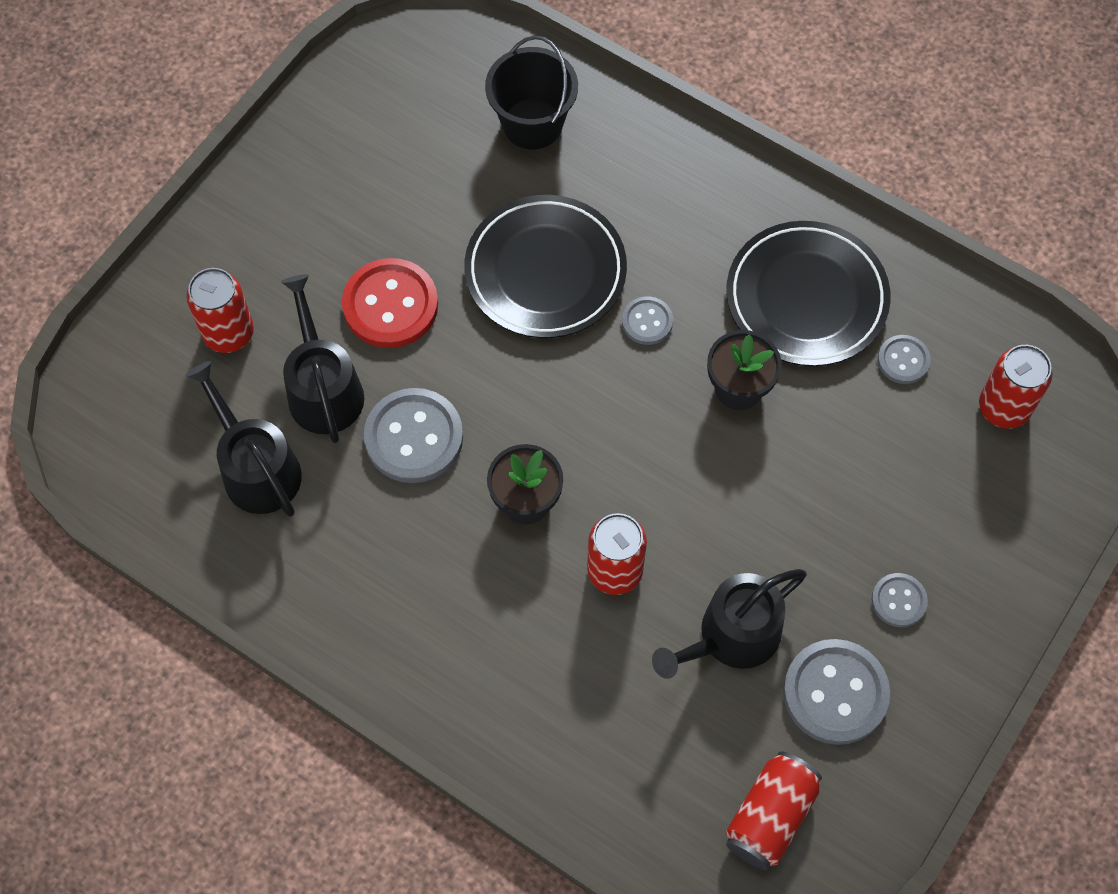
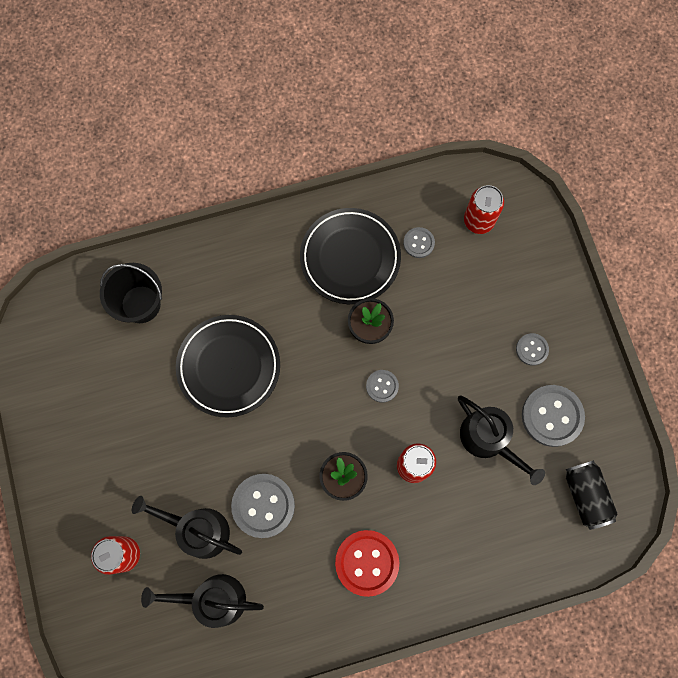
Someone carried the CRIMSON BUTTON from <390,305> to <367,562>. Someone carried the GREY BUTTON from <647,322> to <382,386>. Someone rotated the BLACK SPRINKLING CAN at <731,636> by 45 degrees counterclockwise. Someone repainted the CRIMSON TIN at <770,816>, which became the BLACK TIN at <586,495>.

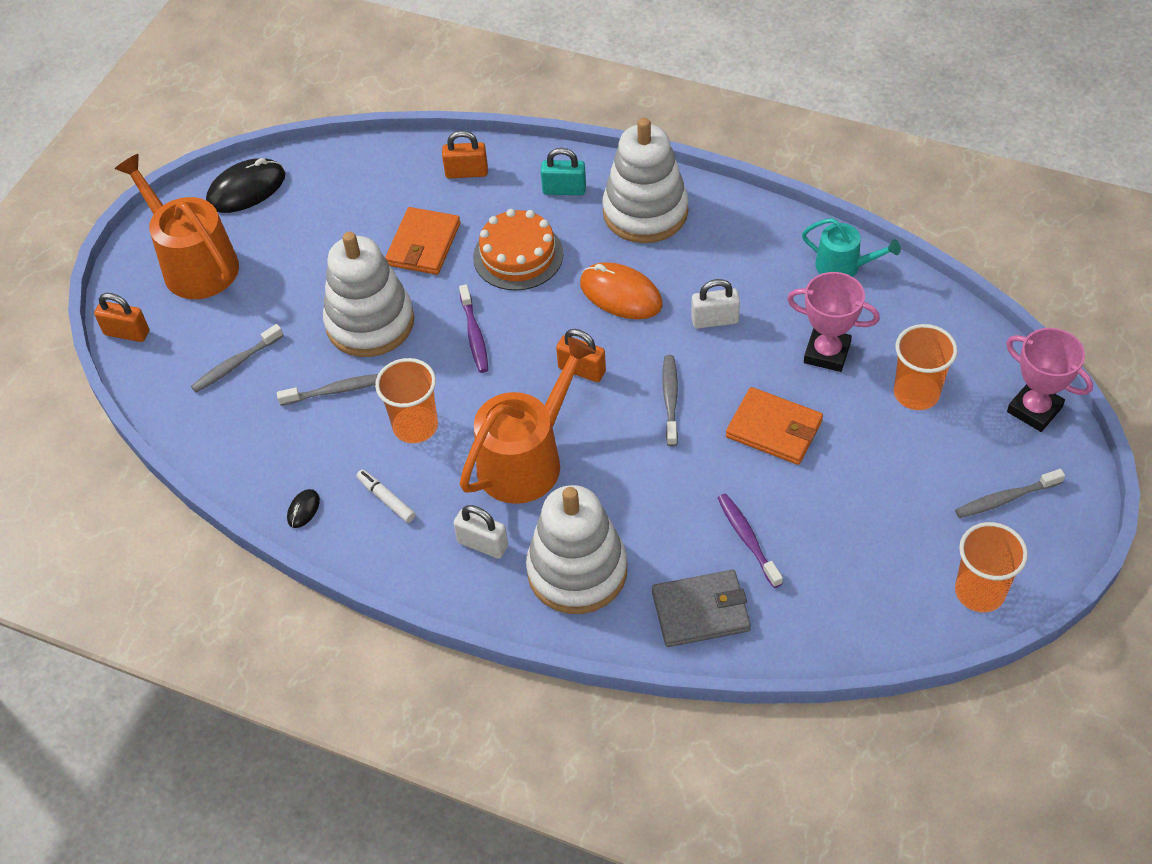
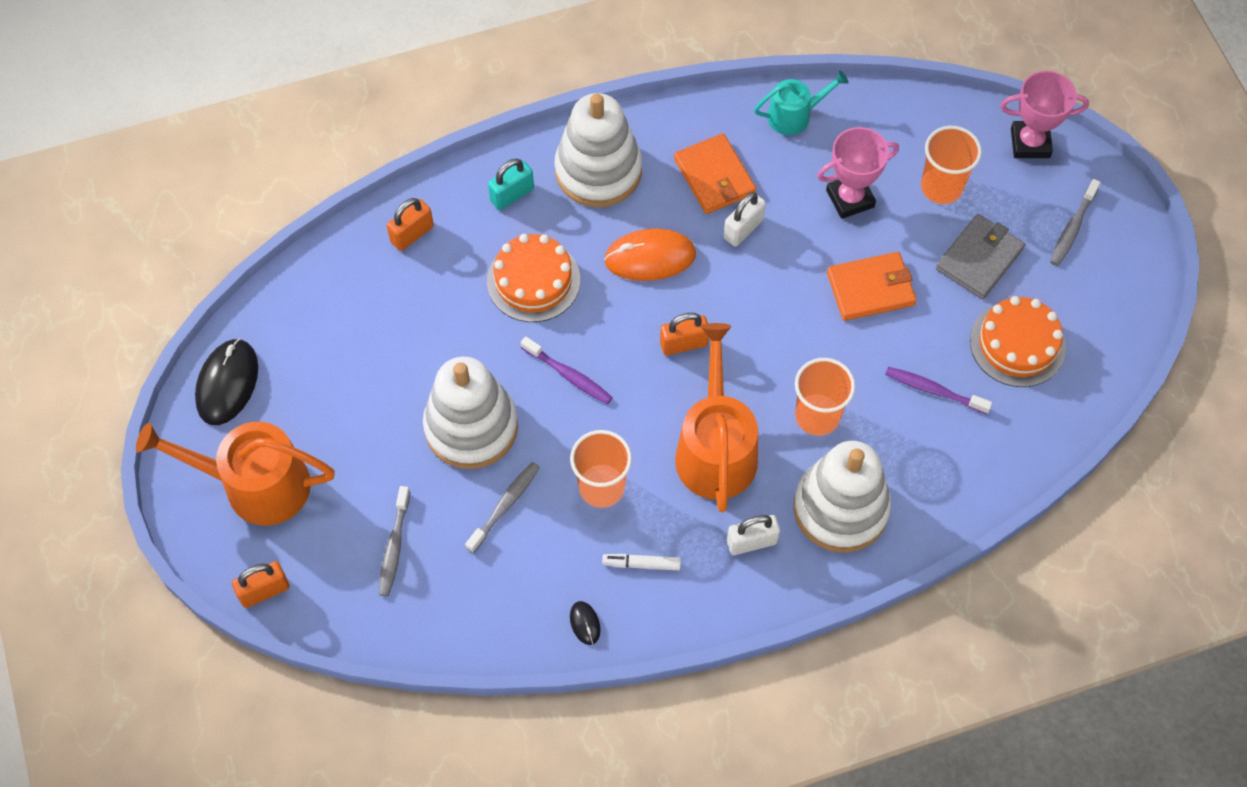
Someone carried the ORANGE CARD WALLET from <423,244> to <714,176>. Someone carried the ORANGE BEAKER from <979,592> to <817,416>. Someone carried the GREY CARD WALLET from <701,611> to <979,259>. Someone put down the ORANGE LAYER CAKE at <1017,344>. Someone took away the GREY TOOTH BRUSH at <670,399>.

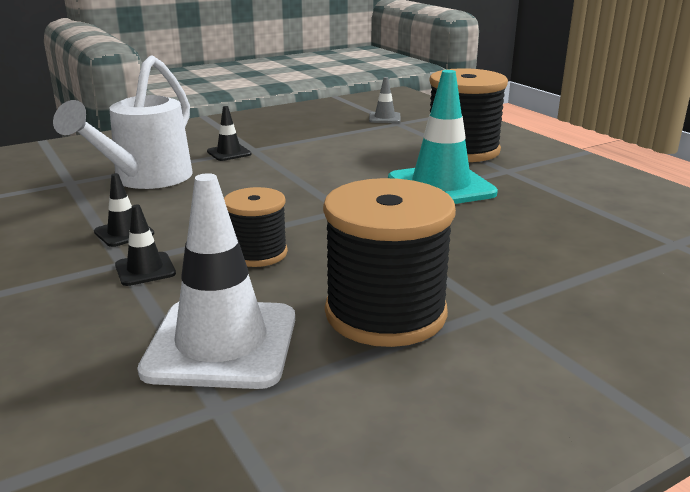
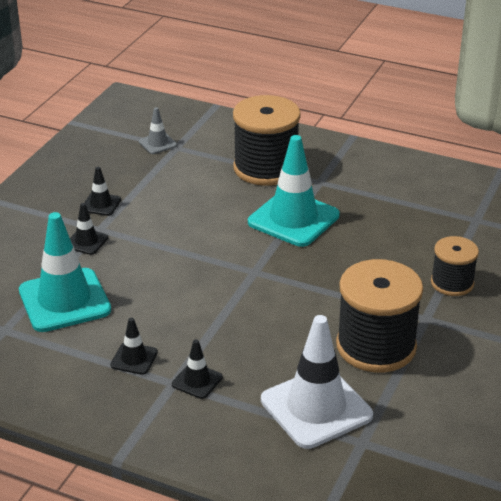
Someone swapped the PURE WHITE SPRINKLING CAN at <146,179> for the TEAL SAFETY CONE at <64,300>. Someone put down the BLACK SAFETY CONE at <101,204>. Someone carried the BLACK REEL OF THREAD from <257,253> to <452,283>.

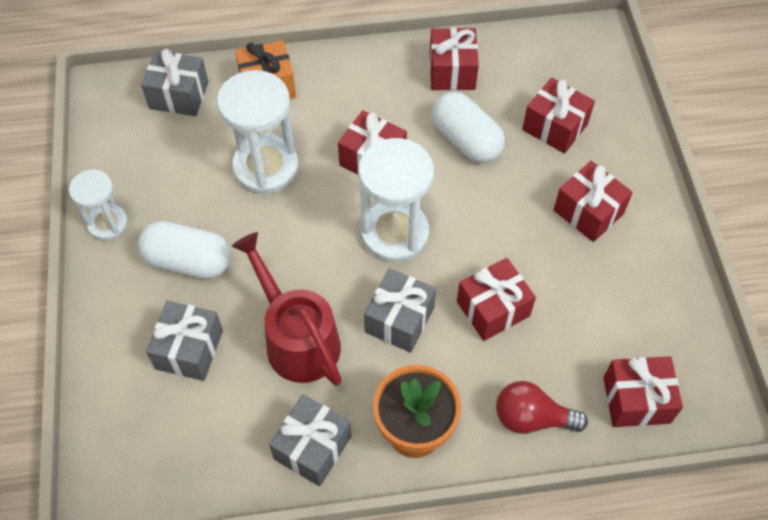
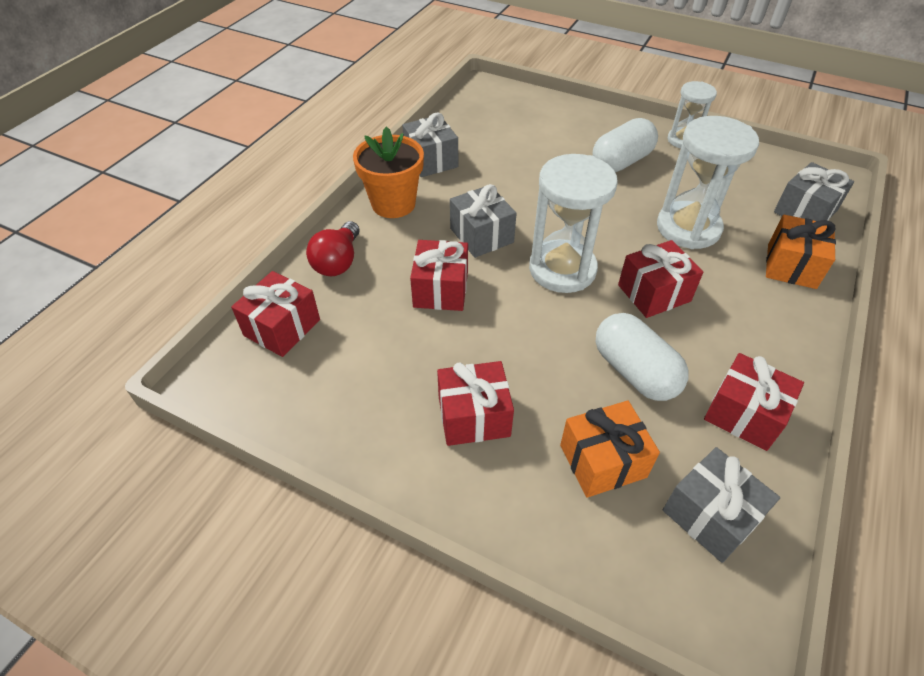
Someone rotated the CRIMSON LIGHT BULB at <532,418> by 150 degrees clockwise. Someone repainted the CRIMSON GIFT at <555,127>, which became the ORANGE GIFT at <603,461>. Someone rotated the PURE WHITE PILL SHAPE at <466,140> by 60 degrees clockwise. Someone carried the GREY GIFT from <189,349> to <710,515>. Someone took away the CRIMSON SPRINKLING CAN at <296,338>.

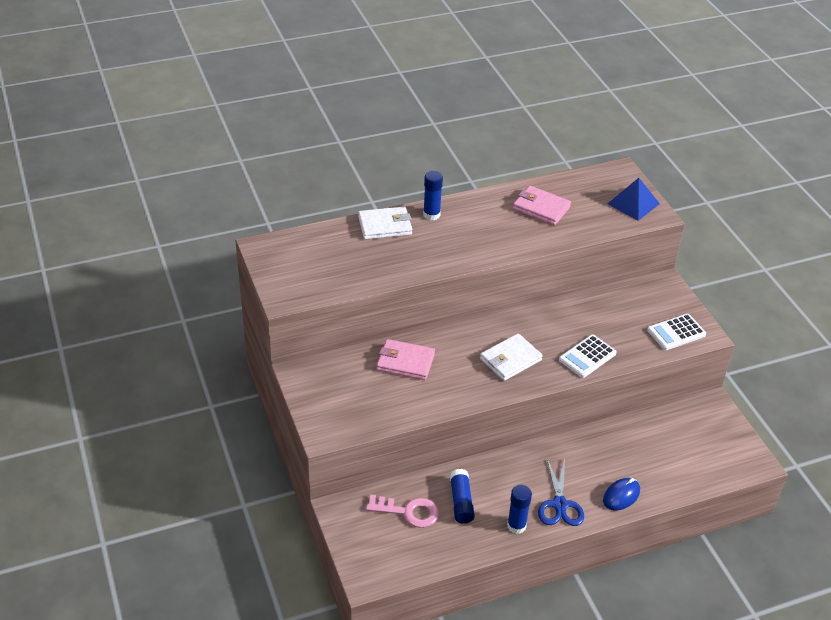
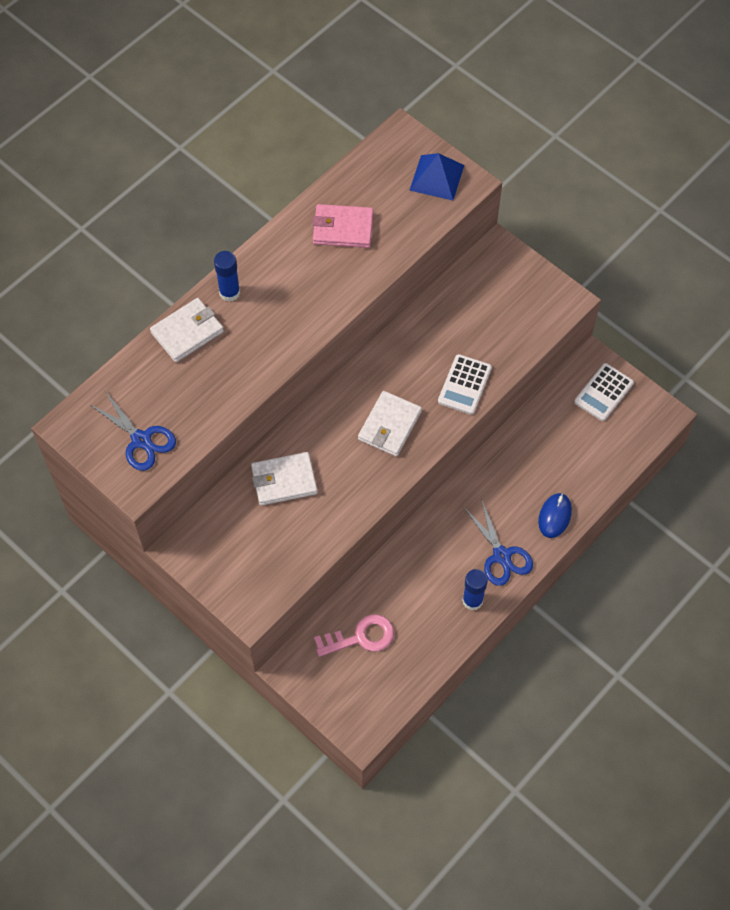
Someone put down the ROYAL BLUE SHEARS at <141,440>. Someone repainted the ROSY CARD WALLET at <405,362>, which became the PURE WHITE CARD WALLET at <284,480>. Someone carried the PURE WHITE POCKET CALCULATOR from <676,332> to <603,392>. Someone took away the ROYAL BLUE GLUE STICK at <461,502>.

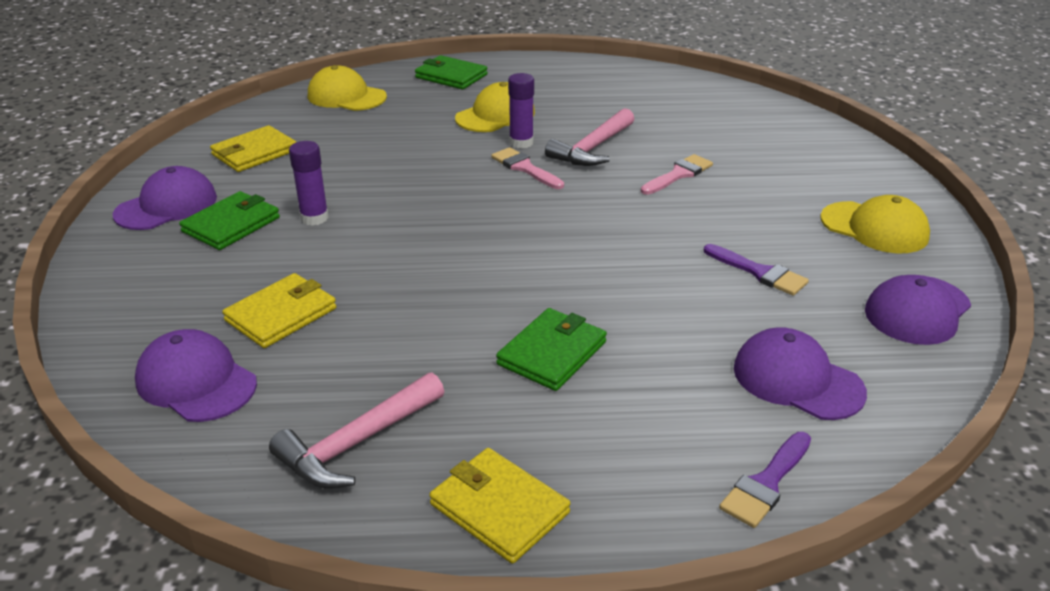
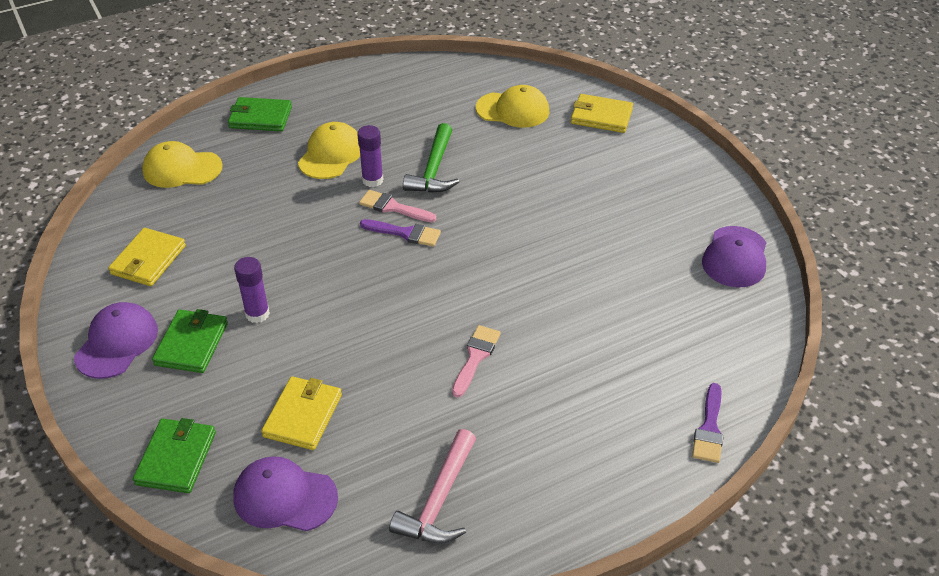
Someone carried the EMERALD CARD WALLET from <552,353> to <176,458>. Someone carried the PURPLE PAINT BRUSH from <759,272> to <405,233>. Someone repainted the ROSY HAMMER at <592,149>, which became the EMERALD HAMMER at <434,170>. Someone carried the ROSY PAINT BRUSH from <678,175> to <475,357>. Someone carried the GOLDEN BASEBALL CAP from <874,228> to <513,110>. Someone carried the GOLDEN CARD WALLET from <499,508> to <601,116>. Someone took away the PURPLE BASEBALL CAP at <797,380>.

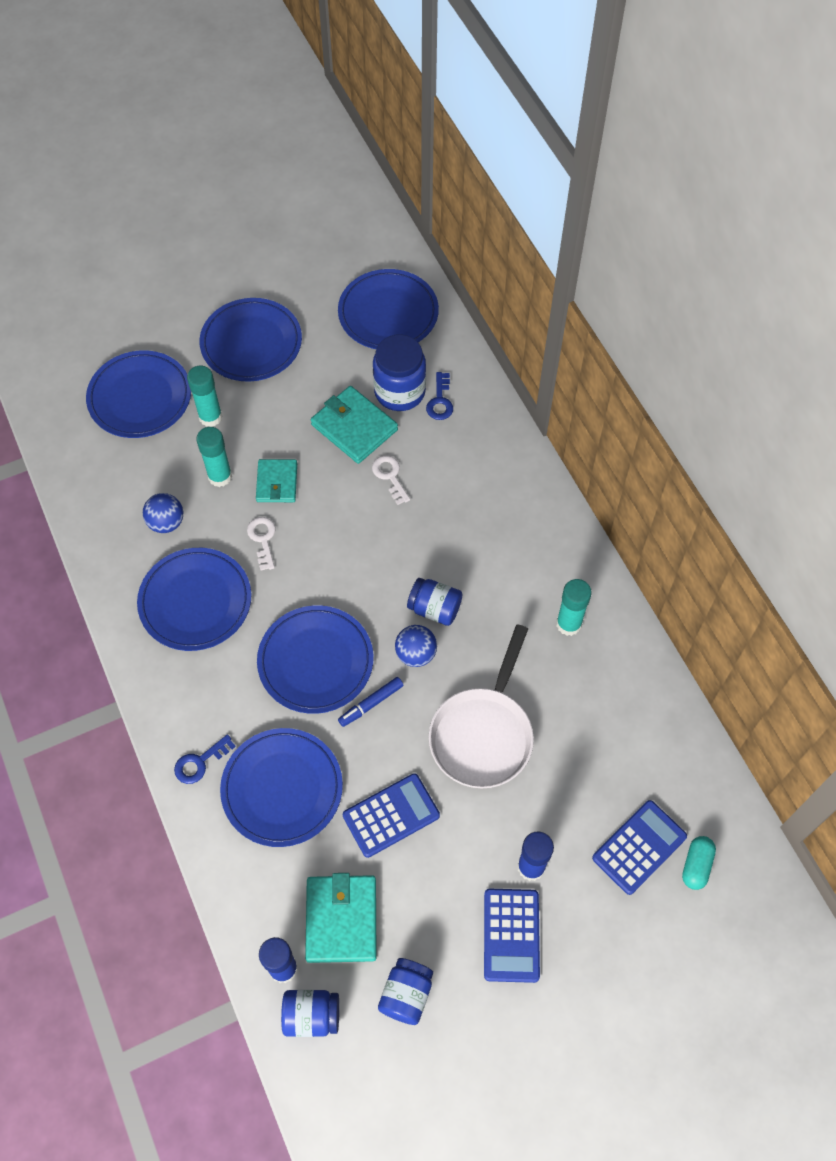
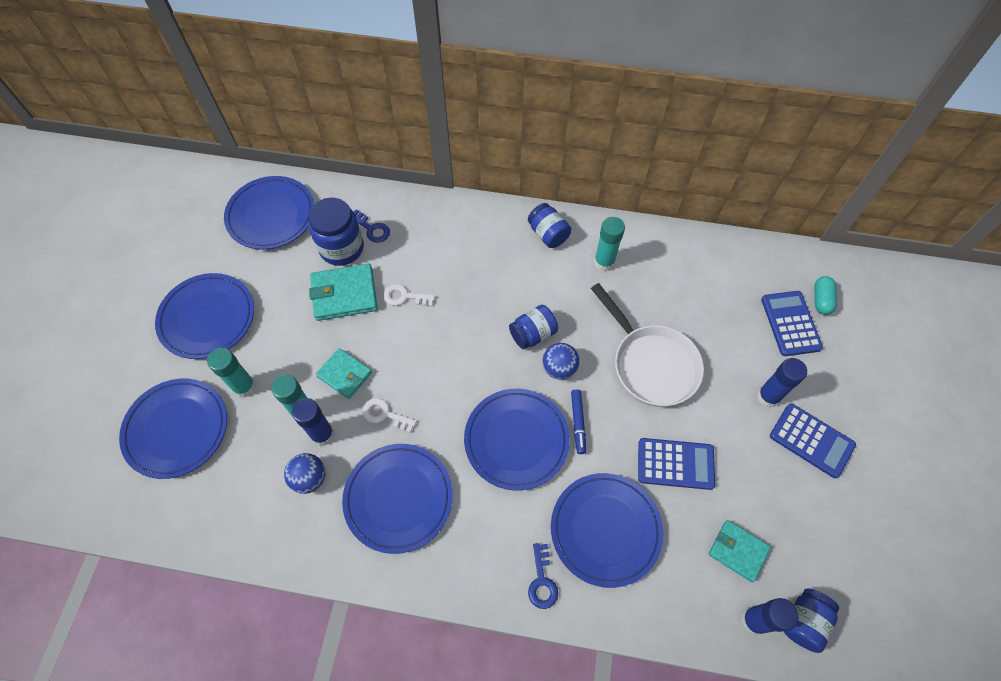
Someone put down the ROYAL BLUE GLUE STICK at <322,434>. Someone carried the ROYAL BLUE PRESERVE JAR from <406,994> to <548,234>. Someone rotated the ROYAL BLUE POCKET CALCULATOR at <391,815> by 90 degrees clockwise. Someone scaled the TEAL CARD WALLET at <341,919> by 0.66. Someone rotated the TEAL PILL SHAPE at <696,865> by 45 degrees clockwise.

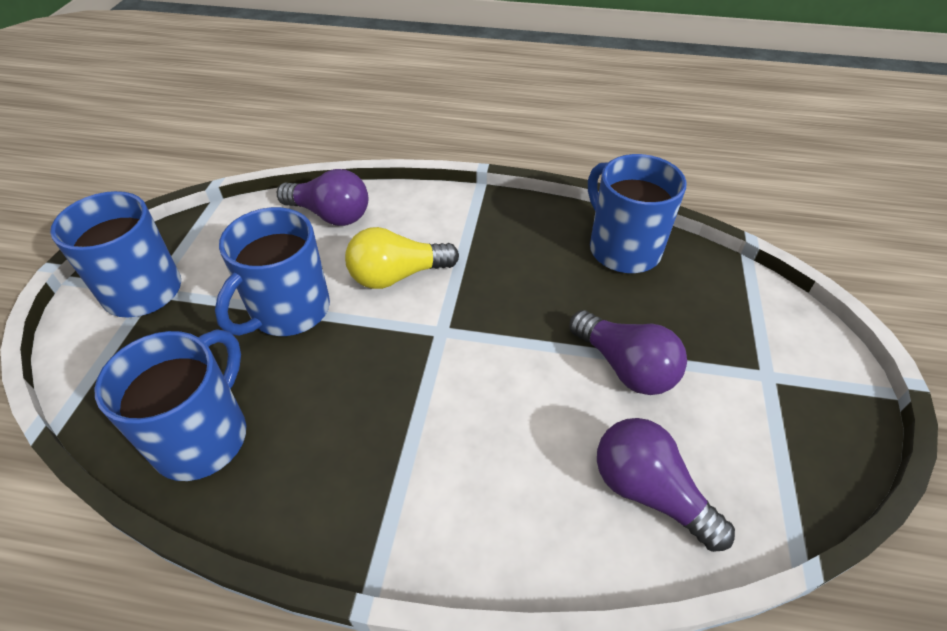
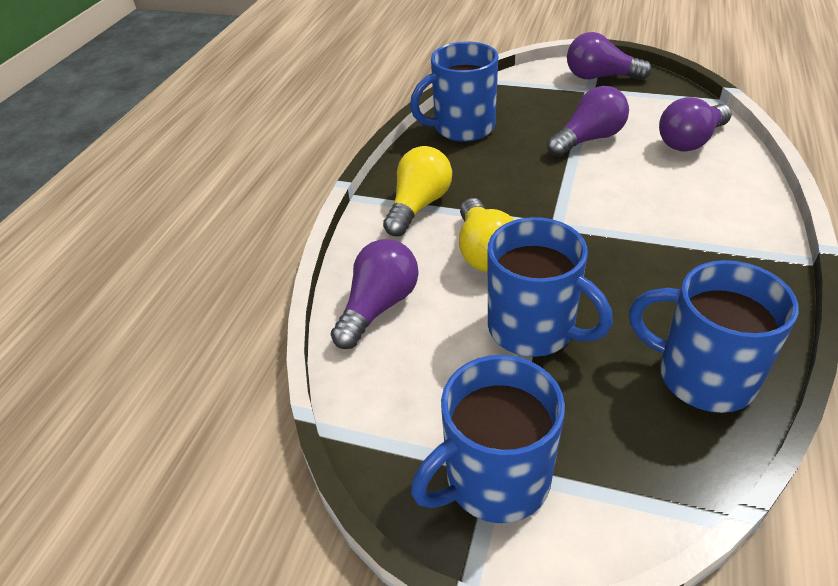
Someone put down the GOLDEN LIGHT BULB at <418,206>. Someone put down the PURPLE LIGHT BULB at <600,77>.

